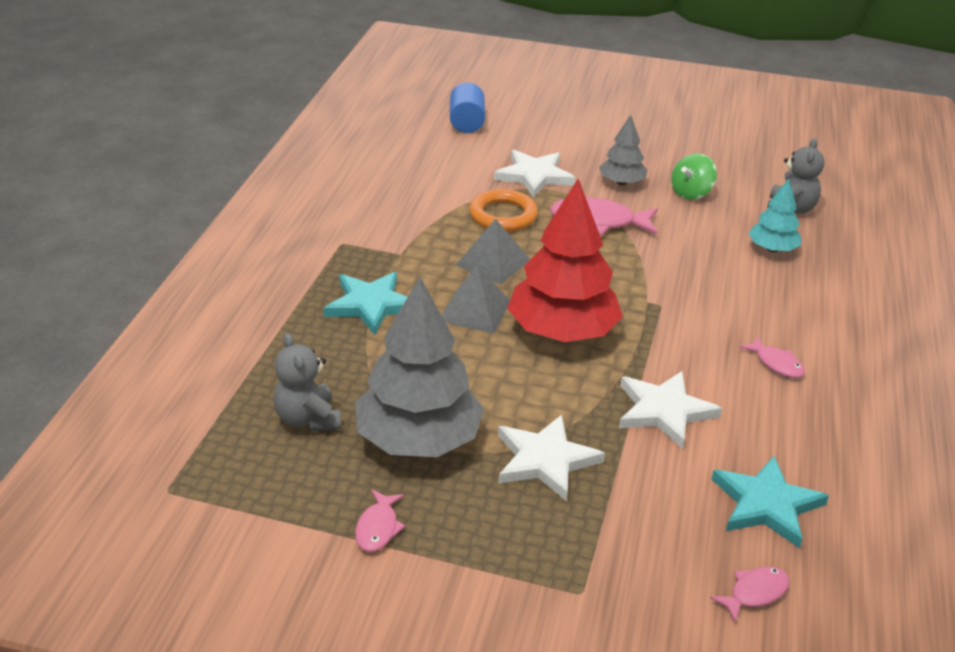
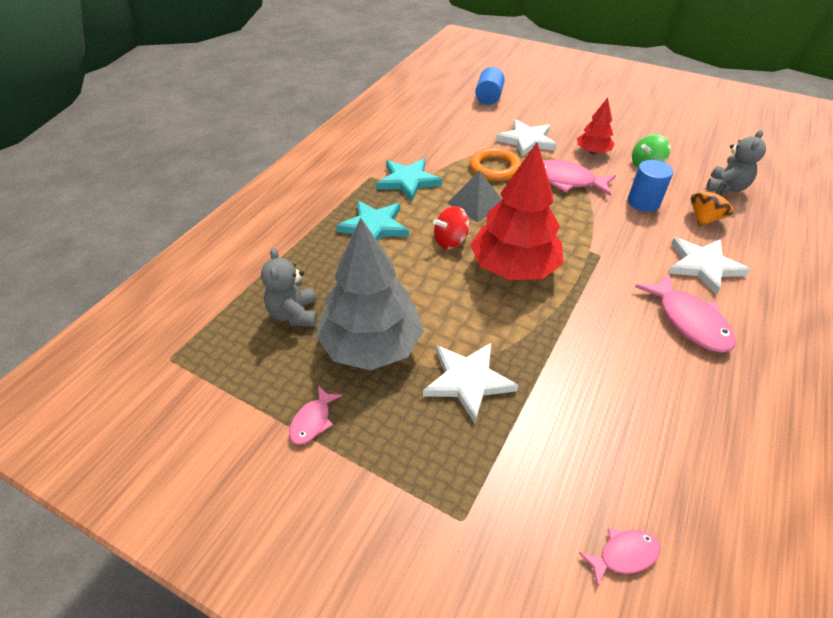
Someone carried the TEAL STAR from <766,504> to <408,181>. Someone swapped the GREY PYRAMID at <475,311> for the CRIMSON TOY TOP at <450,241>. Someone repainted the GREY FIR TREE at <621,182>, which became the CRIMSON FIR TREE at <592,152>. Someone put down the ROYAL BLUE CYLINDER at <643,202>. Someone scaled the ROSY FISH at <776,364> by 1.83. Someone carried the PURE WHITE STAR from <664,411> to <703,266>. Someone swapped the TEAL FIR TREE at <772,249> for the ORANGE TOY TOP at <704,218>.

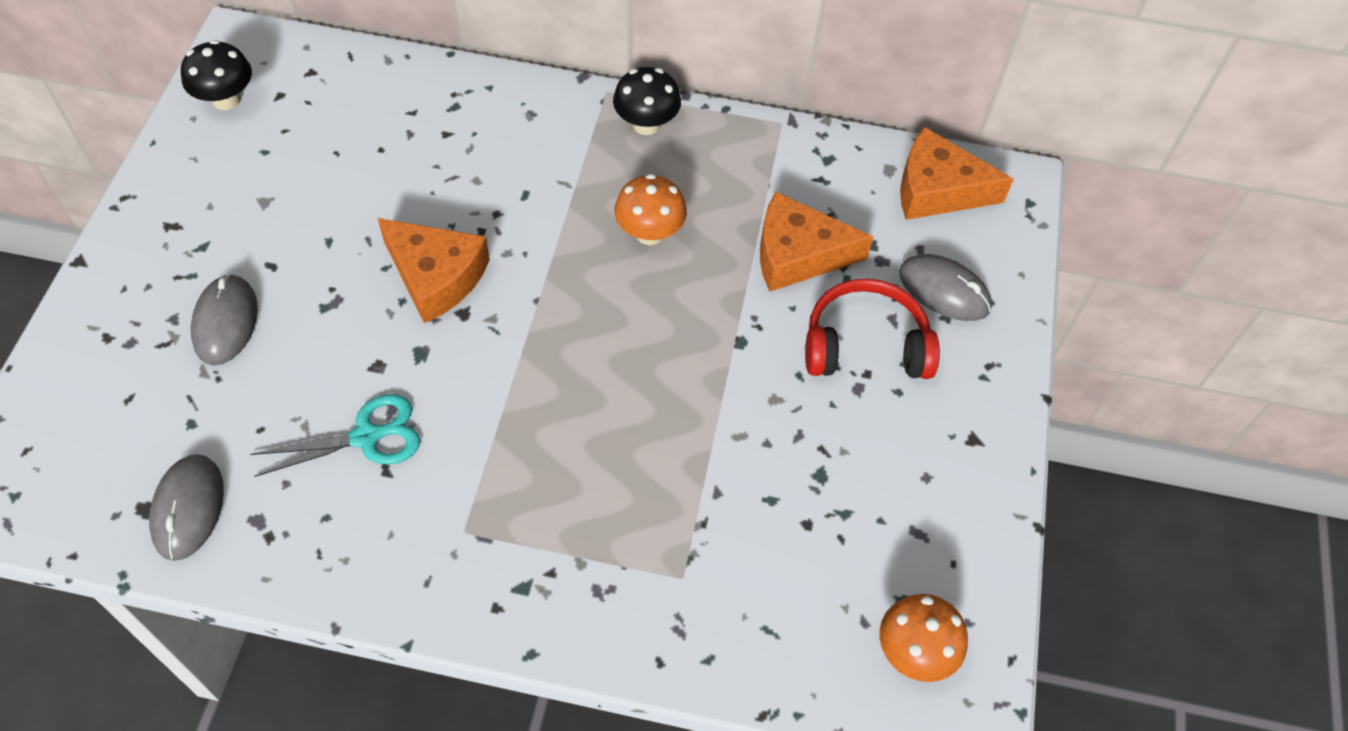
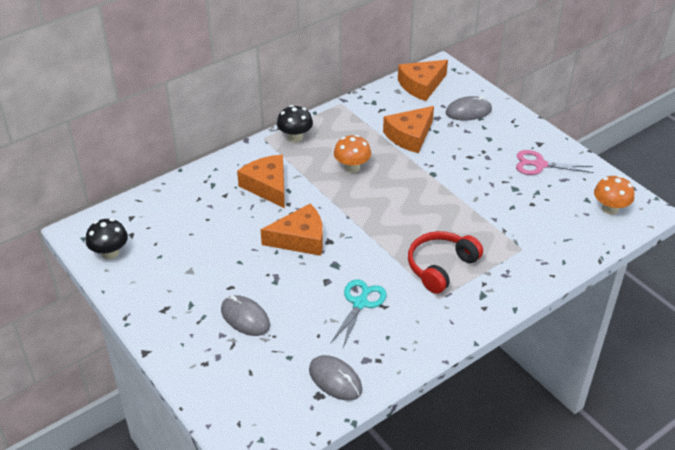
Someone put down the ORANGE CHEESE at <267,186>. Someone carried the CRIMSON HEADSET from <865,345> to <441,267>. Someone put down the ROSY SHEARS at <539,165>.

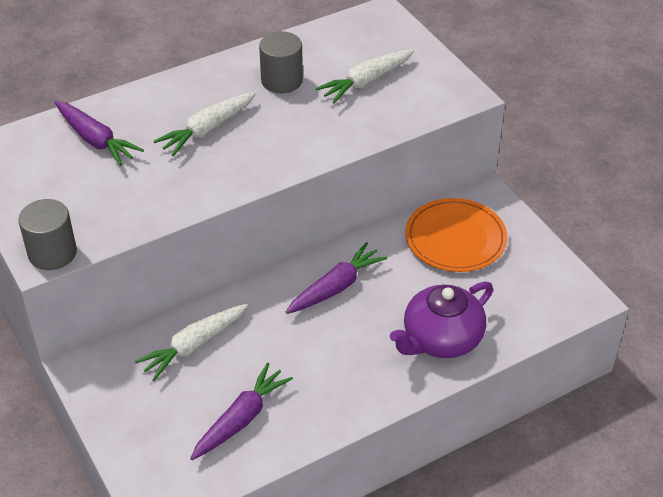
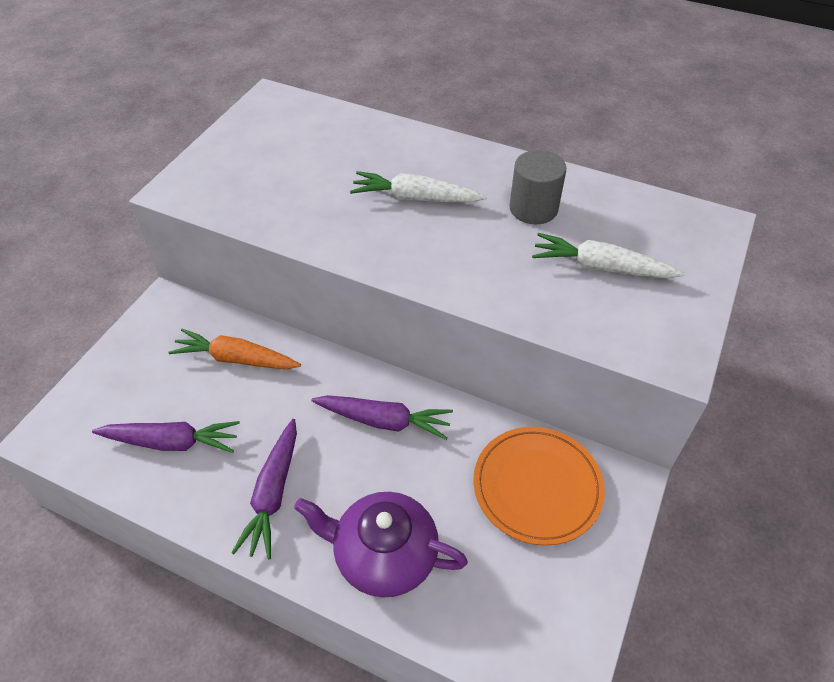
Someone repainted the PURE WHITE TOY CARROT at <194,346>, which became the ORANGE TOY CARROT at <236,359>. Someone carried the PURPLE TOY CARROT from <96,140> to <273,494>. Someone took away the GREY CYLINDER at <52,253>.

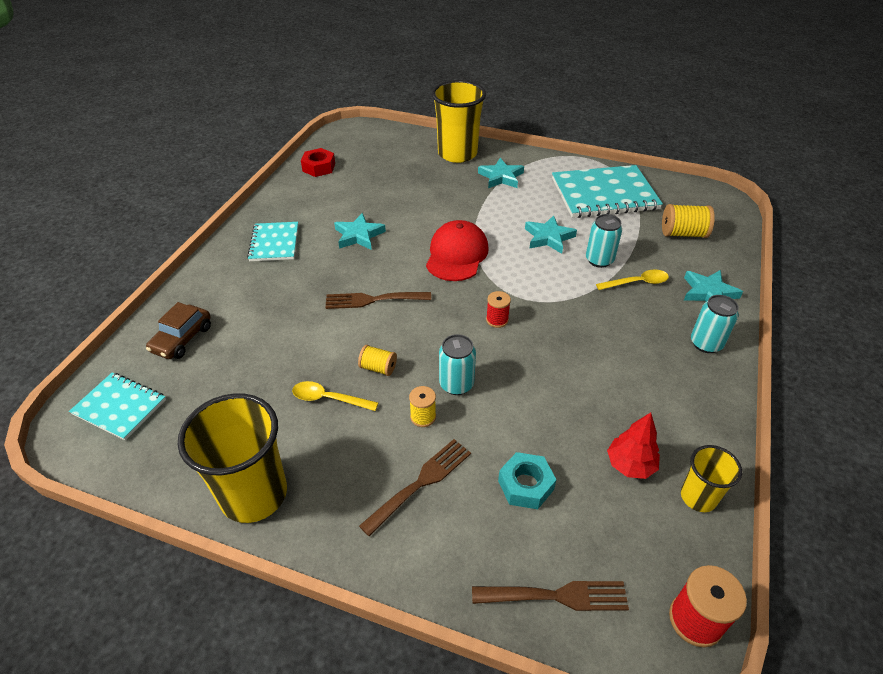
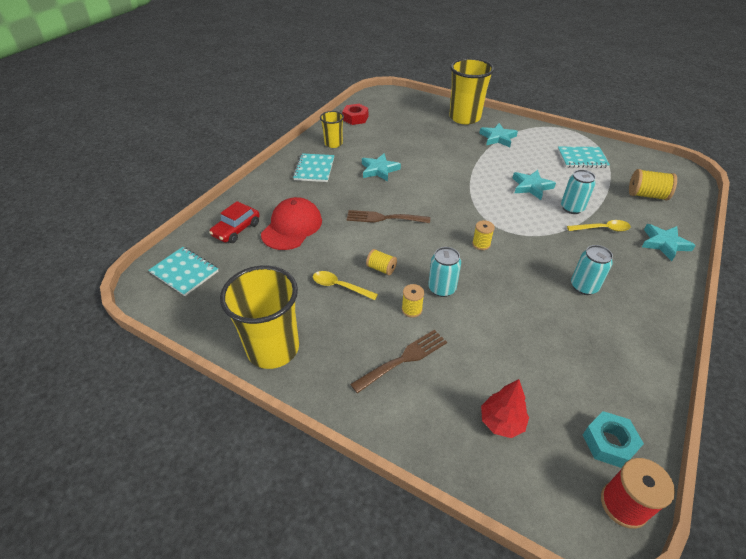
Someone repainted the RUSSET CAR at <182,339>, which became the CRIMSON CAR at <236,229>. Someone carried the CRIMSON BASEBALL CAP from <456,255> to <292,227>. Someone carried the GOLDEN BEAKER from <698,497> to <333,144>. Someone repainted the CRIMSON REEL OF THREAD at <497,320>, which became the GOLDEN REEL OF THREAD at <481,244>. Someone carried the CRIMSON FIR TREE from <630,465> to <501,422>. Someone scaled the TEAL NOTEBOOK at <604,194> by 0.57. Someone carried the TEAL TIN from <706,343> to <584,286>. Someone carried the TEAL HEX NUT from <525,485> to <609,443>. Someone took away the RUSSET TABLE FORK at <556,596>.

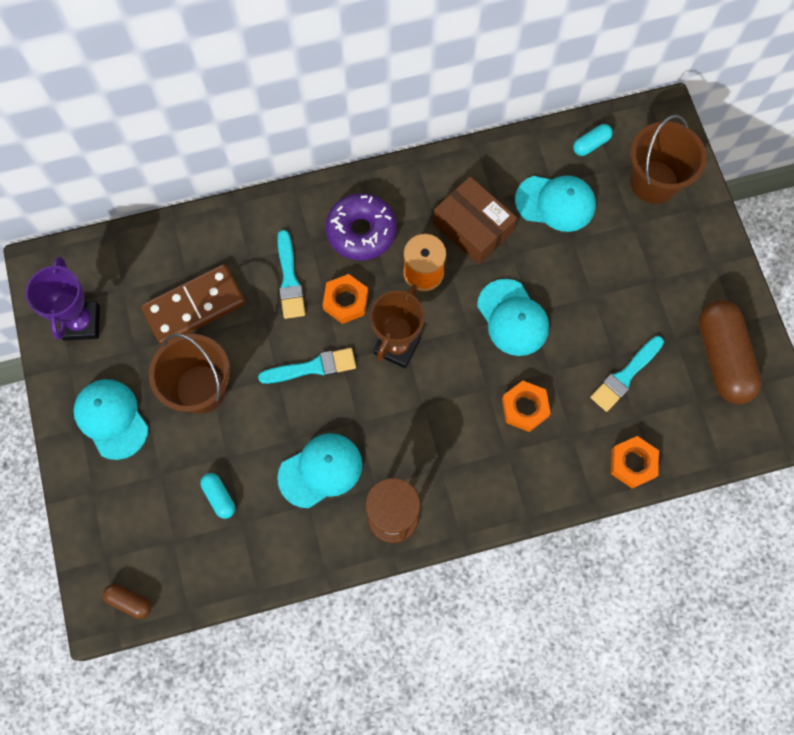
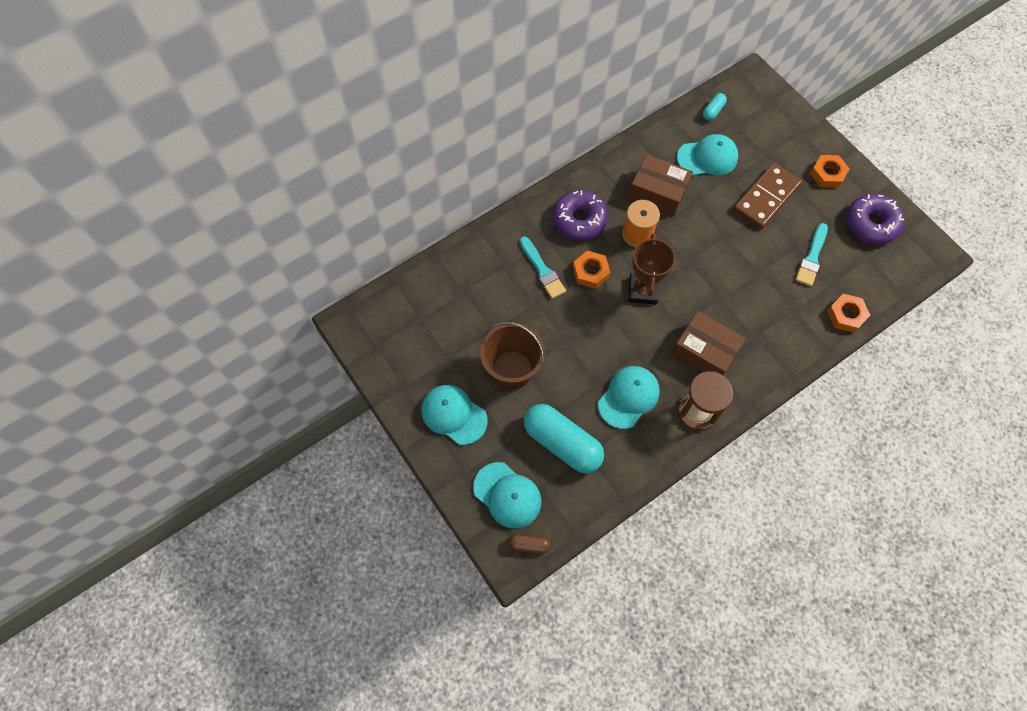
Someone carried the TEAL BASEBALL CAP from <512,318> to <507,495>. Someone scaled the TEAL PILL SHAPE at <219,497> by 2.22. Someone put down the RUSSET PARCEL at <704,351>. Someone carried the RUSSET DOMINO TILE from <194,306> to <766,198>. Someone carried the ORANGE HEX NUT from <525,408> to <827,174>. Someone swapped the RUSSET PILL SHAPE at <722,358> for the PURPLE DONUT at <871,224>. Someone took away the PURPLE AWARD CUP at <81,323>. Someone took away the TEAL PAINT BRUSH at <312,367>. Someone took away the RUSSET BUCKET at <654,182>.

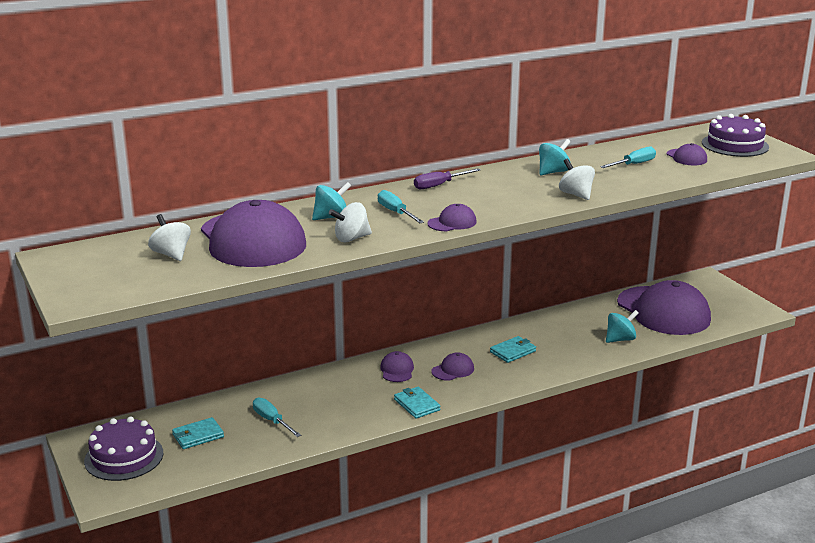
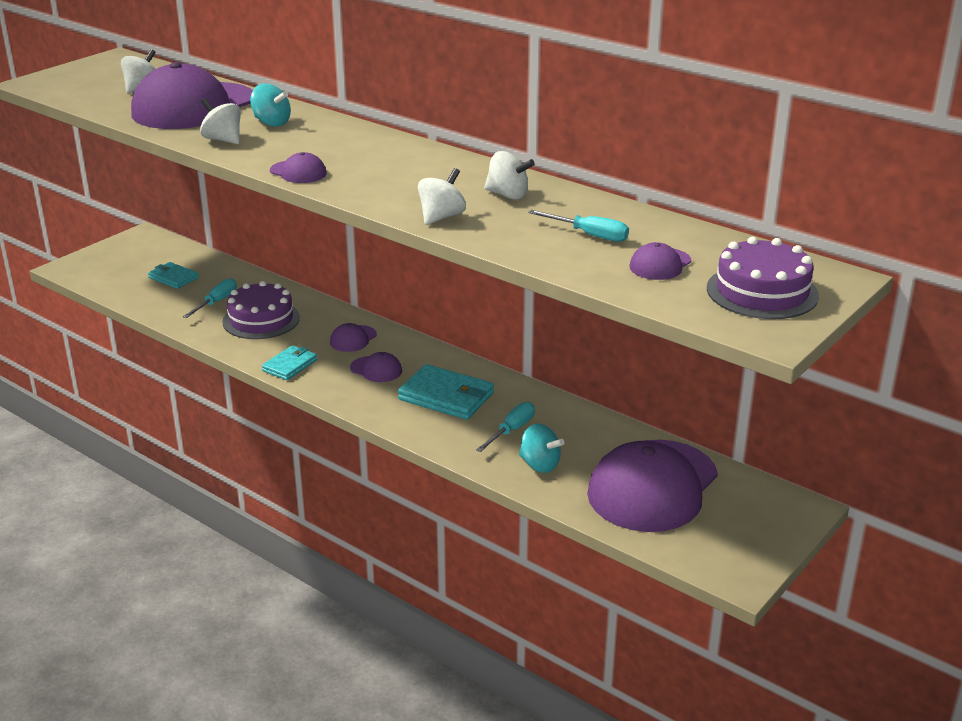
Someone carried the PURPLE LAYER CAKE from <124,457> to <261,320>. Someone rotated the PURPLE BASEBALL CAP at <397,370> by 150 degrees clockwise. Someone scaled the TEAL CARD WALLET at <513,351> by 1.63. Someone carried the TEAL FLAT SCREWDRIVER from <396,212> to <511,430>. Someone repainted the TEAL TOY TOP at <553,172>, which became the PURE WHITE TOY TOP at <507,195>. Someone took away the PURPLE FLAT SCREWDRIVER at <439,185>.

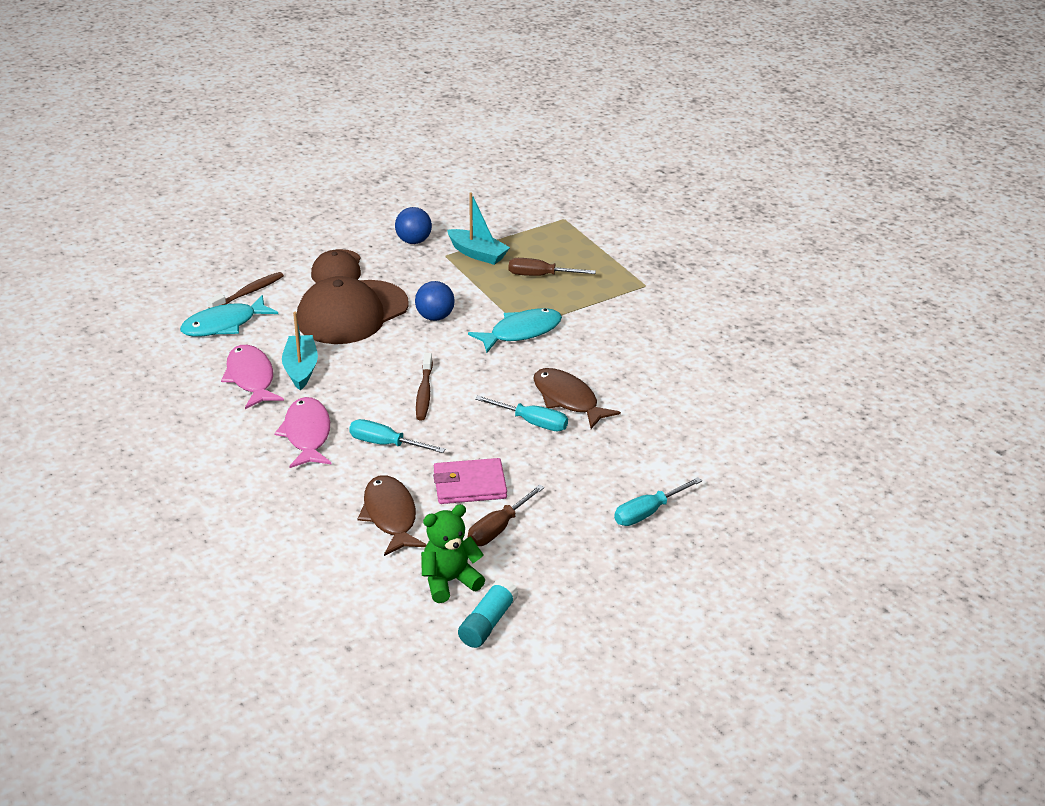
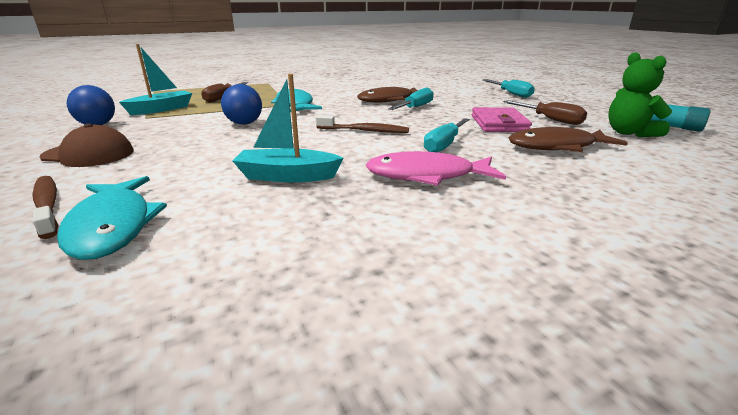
Someone took away the ROSY FISH at <251,378>. Someone took away the RUSSET BASEBALL CAP at <352,313>.

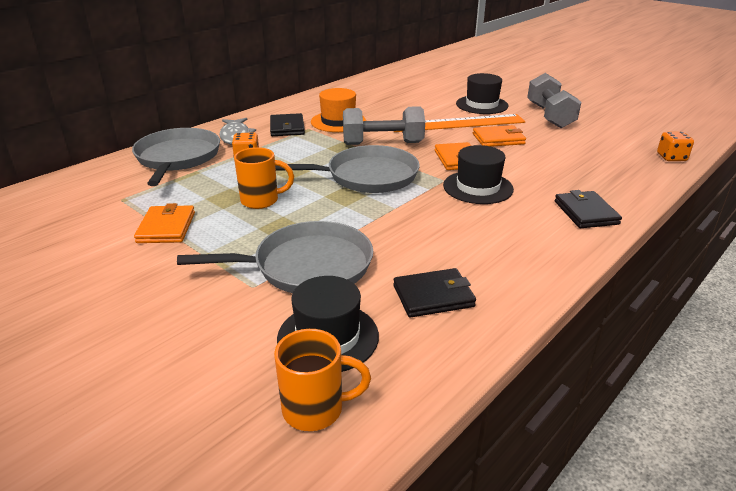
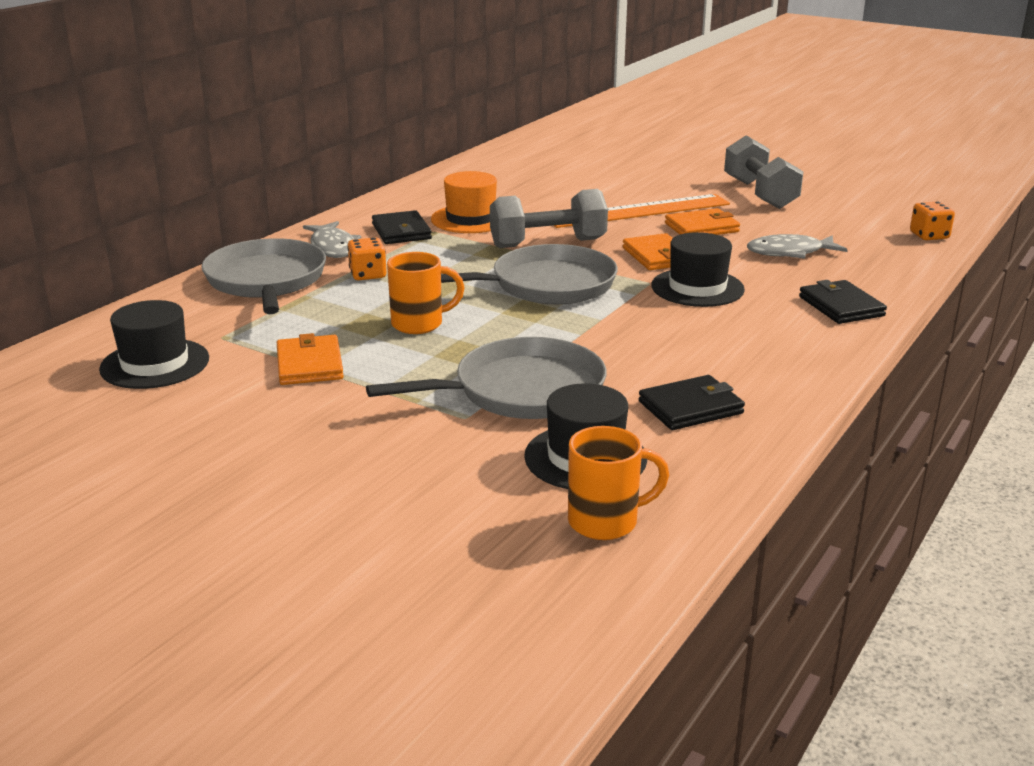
Someone carried the BLACK HAT from <481,105> to <155,364>. Someone put down the GREY FISH at <790,252>.

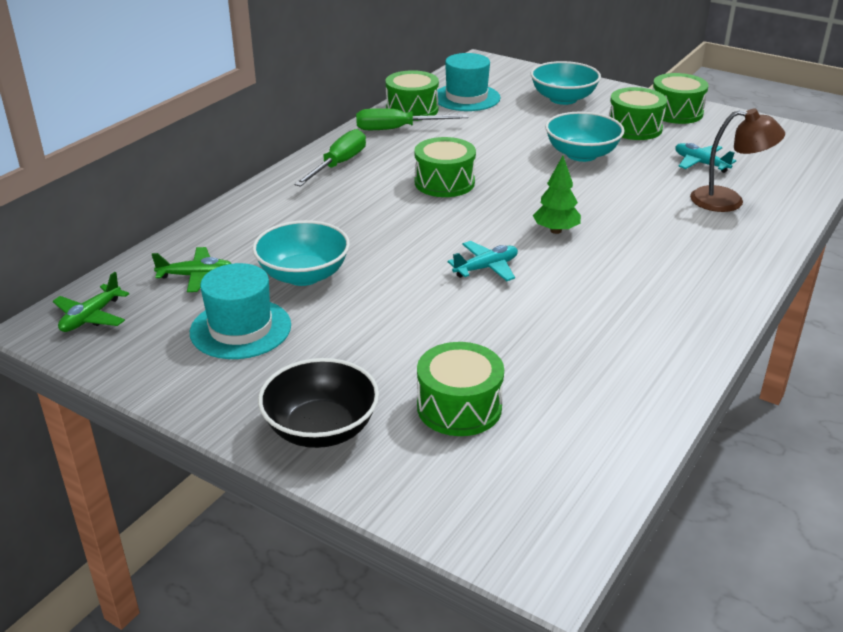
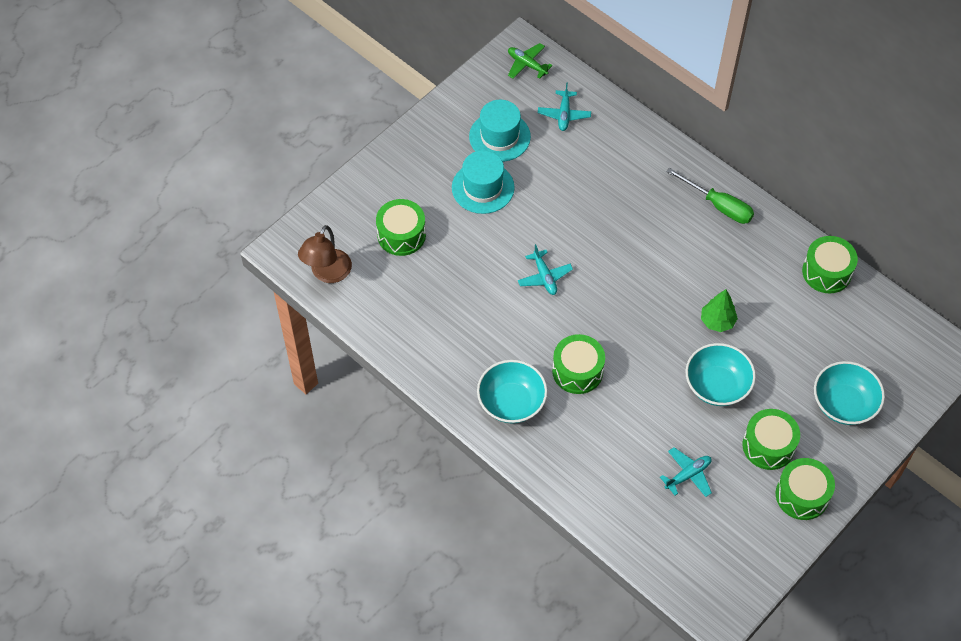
Someone carried the RUSSET READING LAMP from <728,201> to <327,273>. Someone carried the TEAL HAT from <466,98> to <483,187>. Someone carried the TEAL BOWL from <303,275> to <511,402>. Someone repainted the EMERALD PLANE at <196,276>, which became the TEAL PLANE at <564,114>. Someone carried the EMERALD TOY DRUM from <444,182> to <577,371>. Someone carried the EMERALD FIR TREE from <556,230> to <717,321>. Someone took away the BLACK BOWL at <321,429>. Someone took away the EMERALD FLAT SCREWDRIVER at <397,129>.

